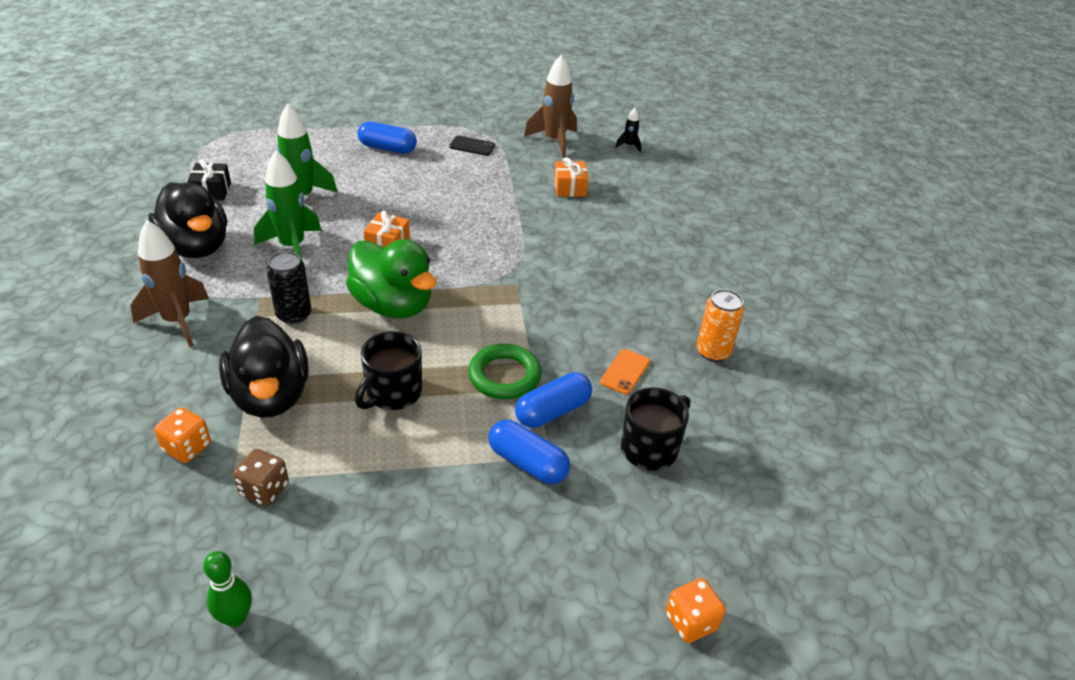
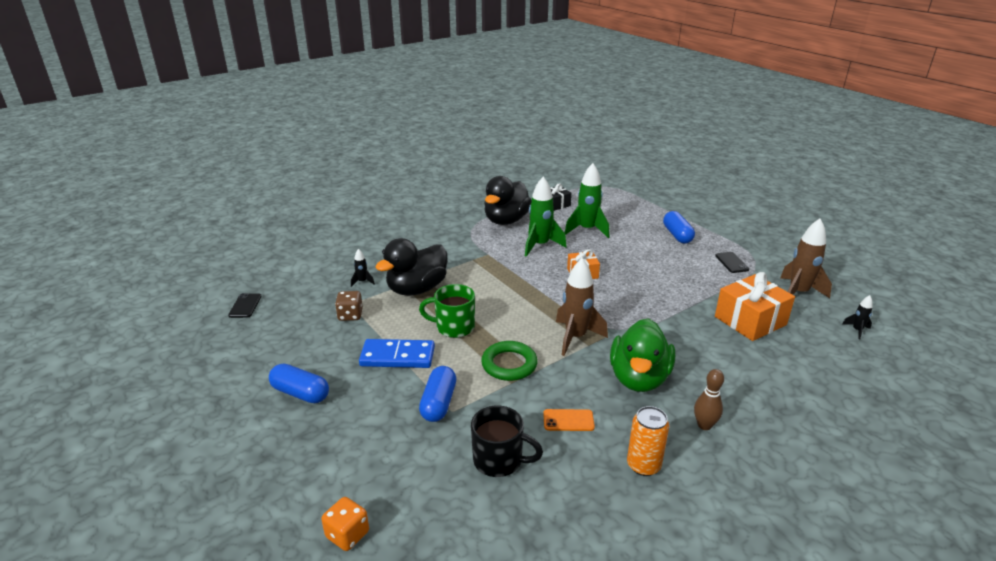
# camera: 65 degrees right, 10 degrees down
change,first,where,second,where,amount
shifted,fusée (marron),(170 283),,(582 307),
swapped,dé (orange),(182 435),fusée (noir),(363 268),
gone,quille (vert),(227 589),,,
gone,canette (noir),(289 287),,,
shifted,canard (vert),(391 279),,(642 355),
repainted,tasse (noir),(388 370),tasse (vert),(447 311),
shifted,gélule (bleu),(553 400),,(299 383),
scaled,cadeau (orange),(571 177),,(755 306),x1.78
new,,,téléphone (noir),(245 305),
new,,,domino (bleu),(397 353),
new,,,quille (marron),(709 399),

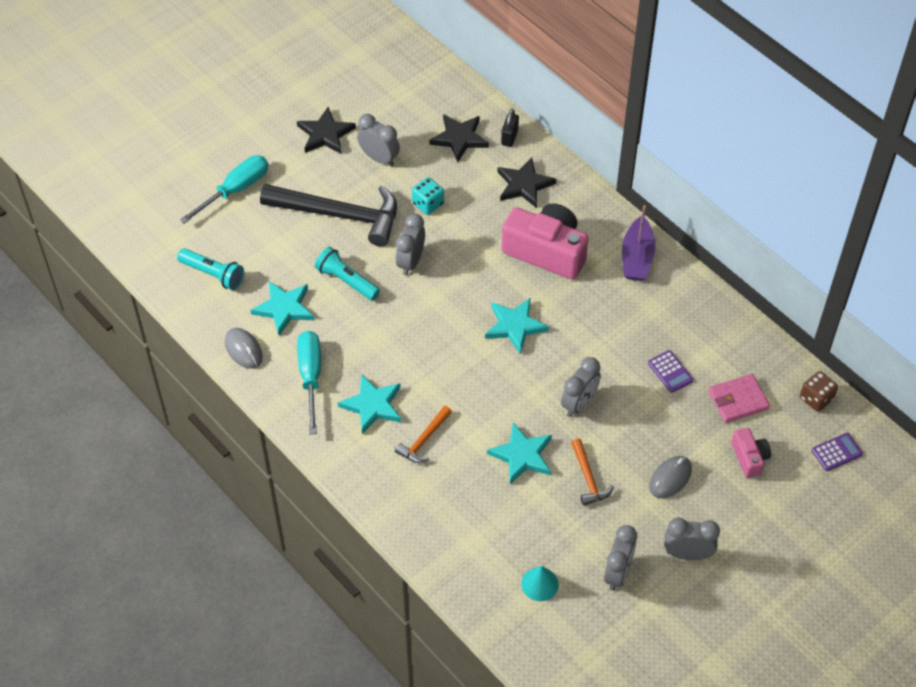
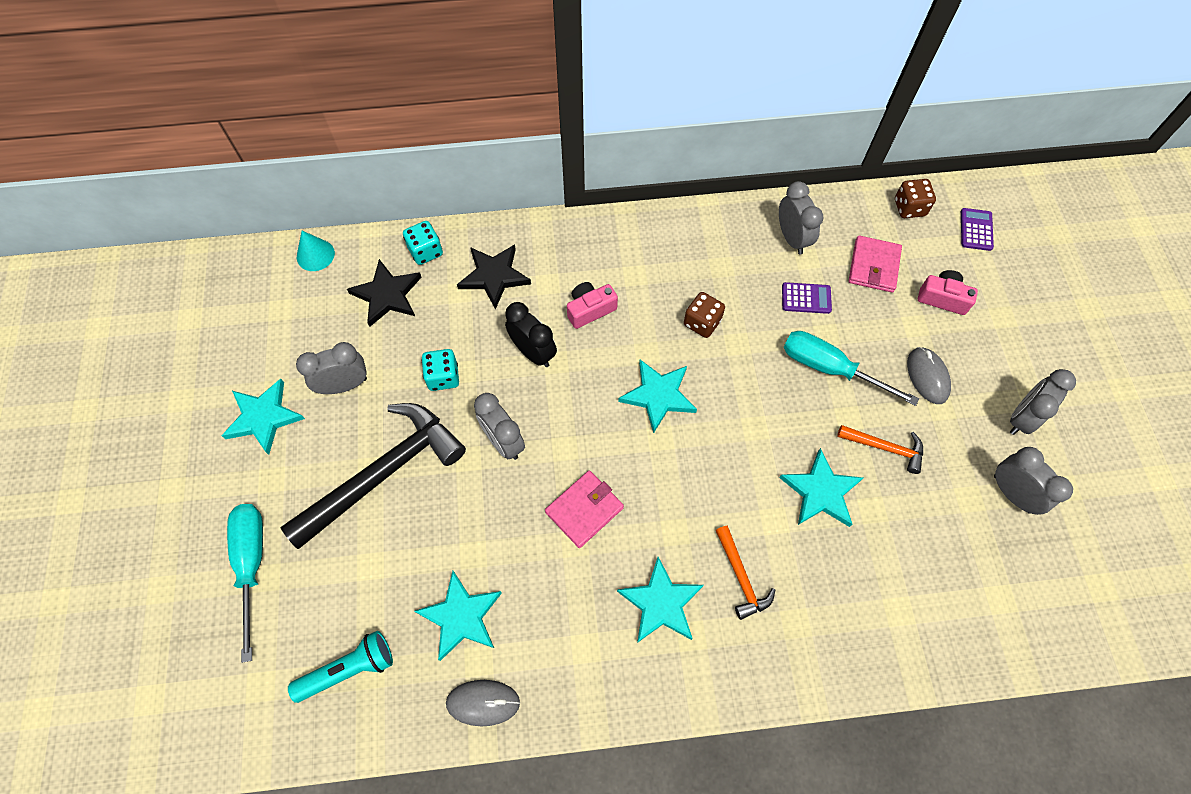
# camera: 55 degrees left, 10 degrees up
change,first,where,second,where,amount
repainted,étoile (noir),(326 130),étoile (turquoise),(263 417),
shifted,tournevis (turquoise),(309 382),,(851 368),
gone,lampe de poche (turquoise),(347 274),,,
swapped,cadenas (noir),(510 128),dé (turquoise),(423 243),
scaled,appareil photo (rose),(545 241),,(592 305),x0.50
shifted,cône (turquoise),(540 583),,(316 251),
shifted,réveil (gris),(581 387),,(801 218),
gone,bateau (violet),(638 243),,,
new,,,réveil (noir),(531 334),
new,,,portefeuille (rose),(584 509),
new,,,dé (marron),(704 315),

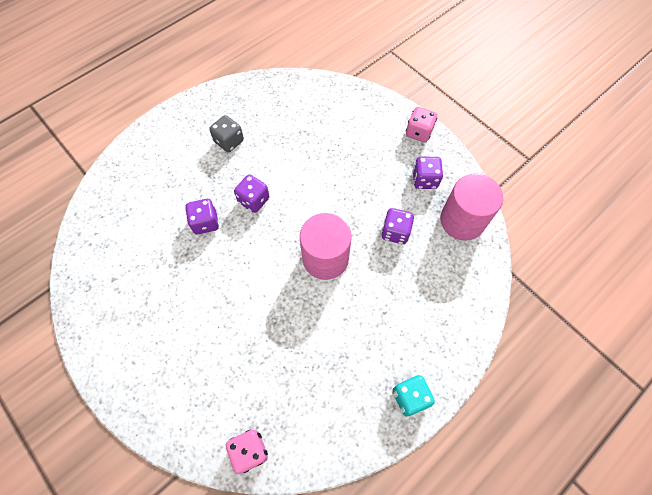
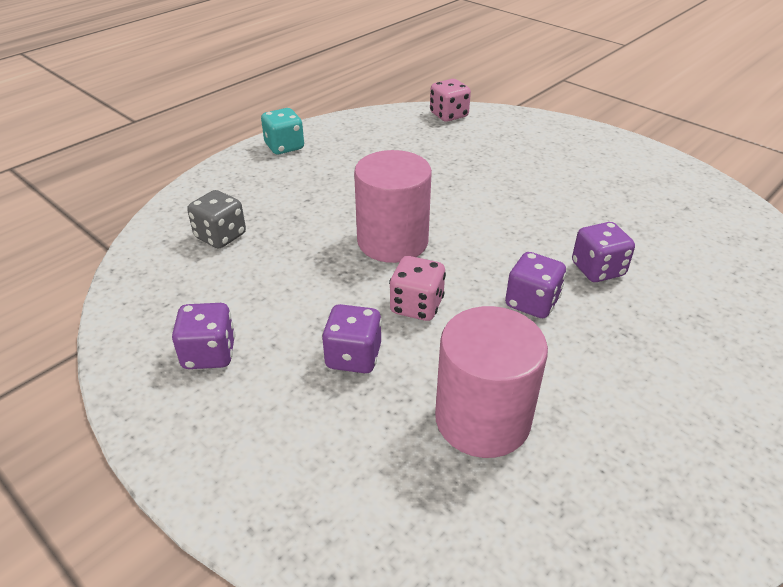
# camera: 175 degrees right, 25 degrees down
change,first,where,second,where,amount
shifted,dé (gris),(226 133),,(216 219),
shifted,dé (violet),(398 226),,(352 338),
shifted,dé (rose),(421 125),,(417 288),
shifted,cylindre (rose),(471 207),,(491 382),

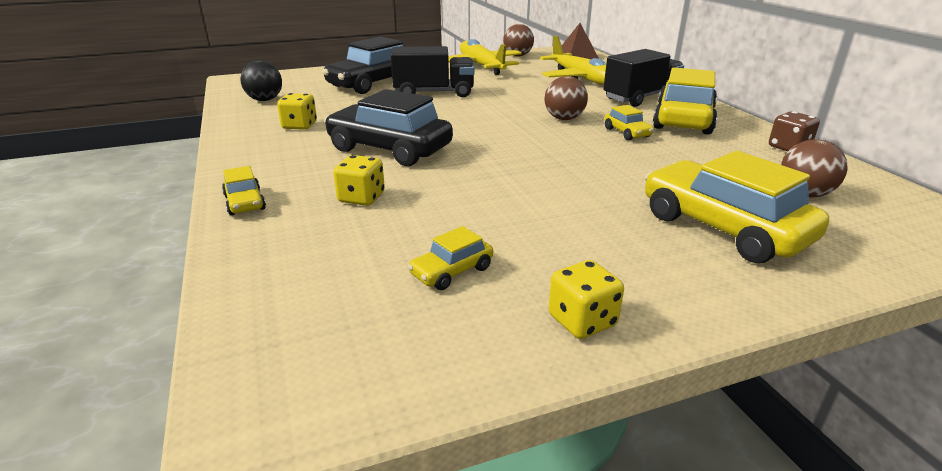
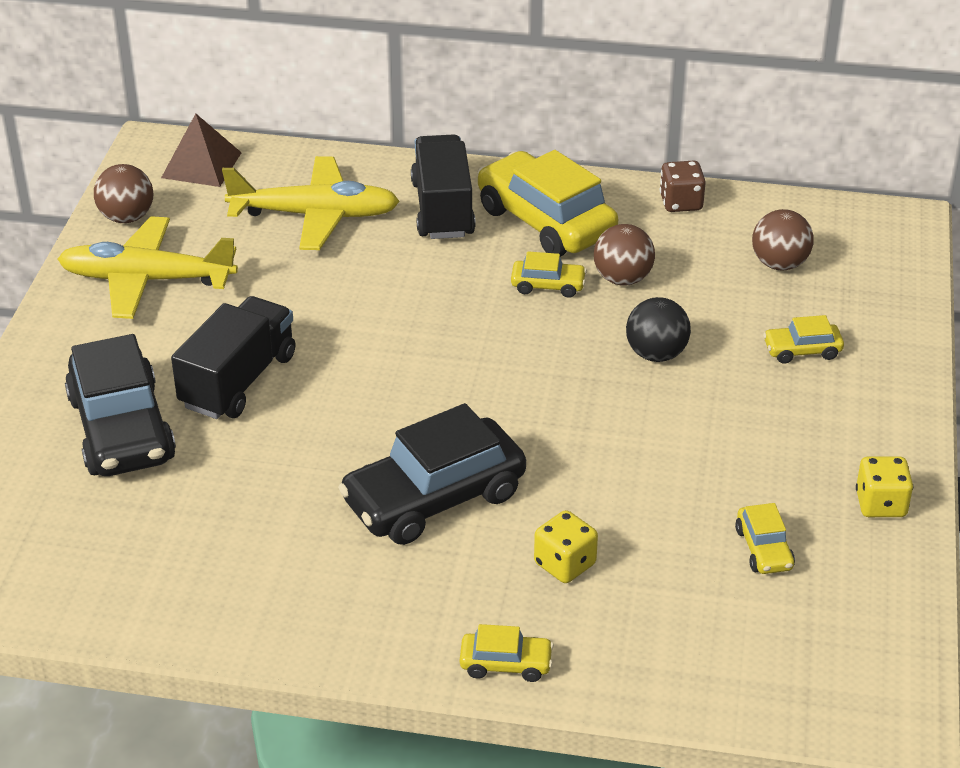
# camera: 60 degrees left, 10 degrees up
change,first,where,second,where,amount
shifted,balle (noir),(261 81),,(658 329),
gone,dé (jaune),(297 111),,,
shifted,balle (marron),(566 98),,(624 255),
scaled,voiture (jaune),(737 207),,(803 339),x0.46

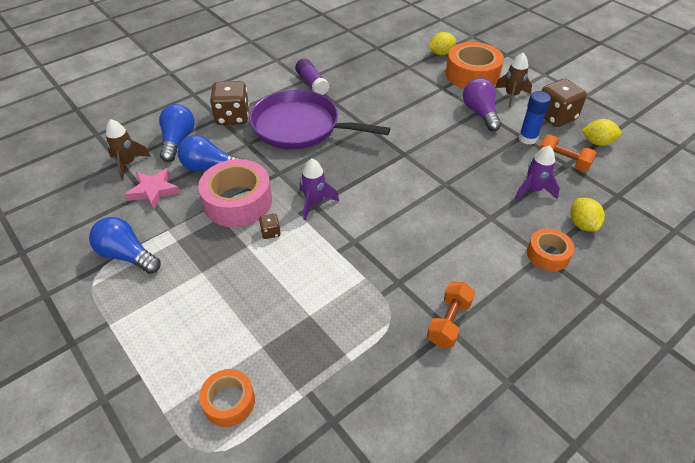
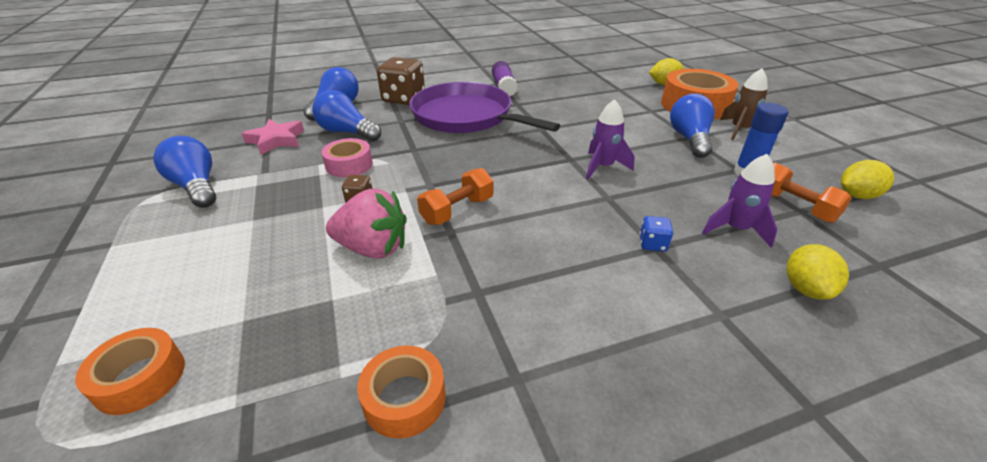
# camera: 20 degrees right, 10 degrees down
change,first,where,second,where,amount
gone,fusée (marron),(128 149),,,
scaled,ruban adhésif (rose),(235 193),,(347 157),x0.56
shifted,fusée (violet),(319 189),,(610 139),
shifted,haltère (orange),(451 315),,(455 196),
repainted,ampoule (violet),(482 104),ampoule (bleu),(692 126),
shifted,ruban adhésif (orange),(551 249),,(401 392),
gone,dé (marron),(564 103),,,
rotated,citron (jaune),(602 132),,(867 179),45 degrees counterclockwise
new,,,fraise (rose),(366 223),
new,,,dé (bleu),(656 234),

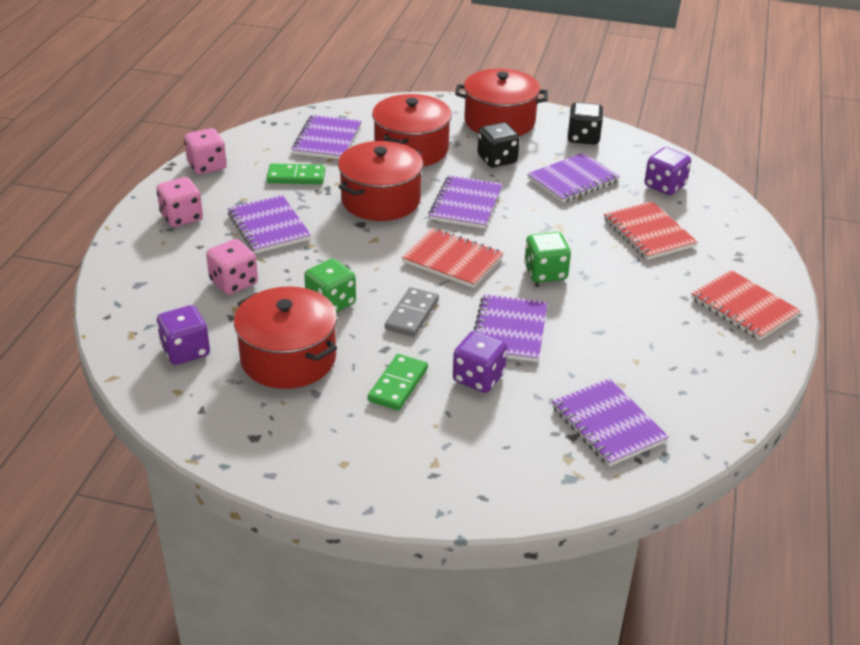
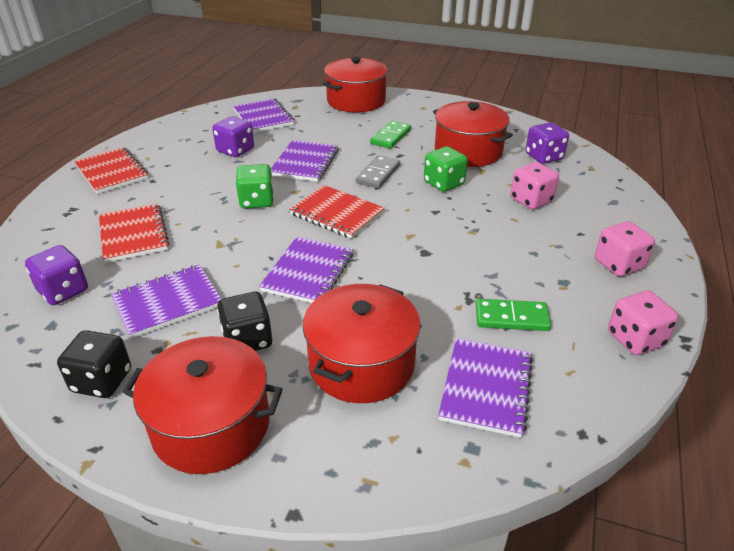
# camera: 175 degrees left, 0 degrees up
change,first,where,second,where,amount
gone,carnet (violet),(269 224),,,
shifted,marmite (rouge),(380 181),,(355 84),
shifted,dé (violet),(480 362),,(233 136),

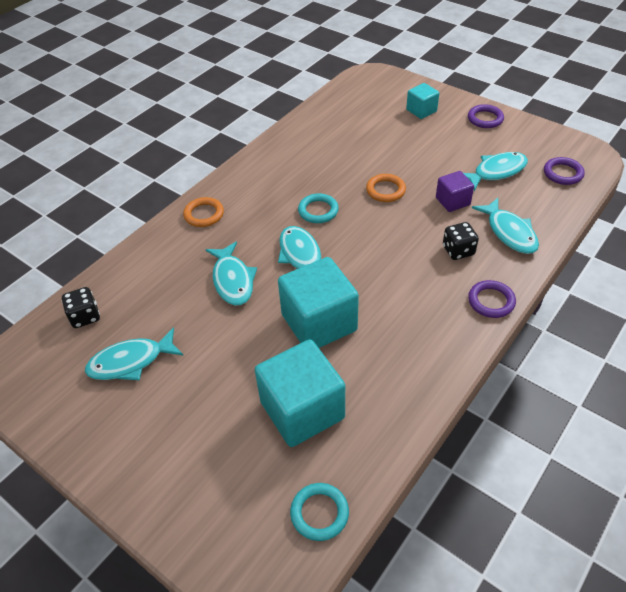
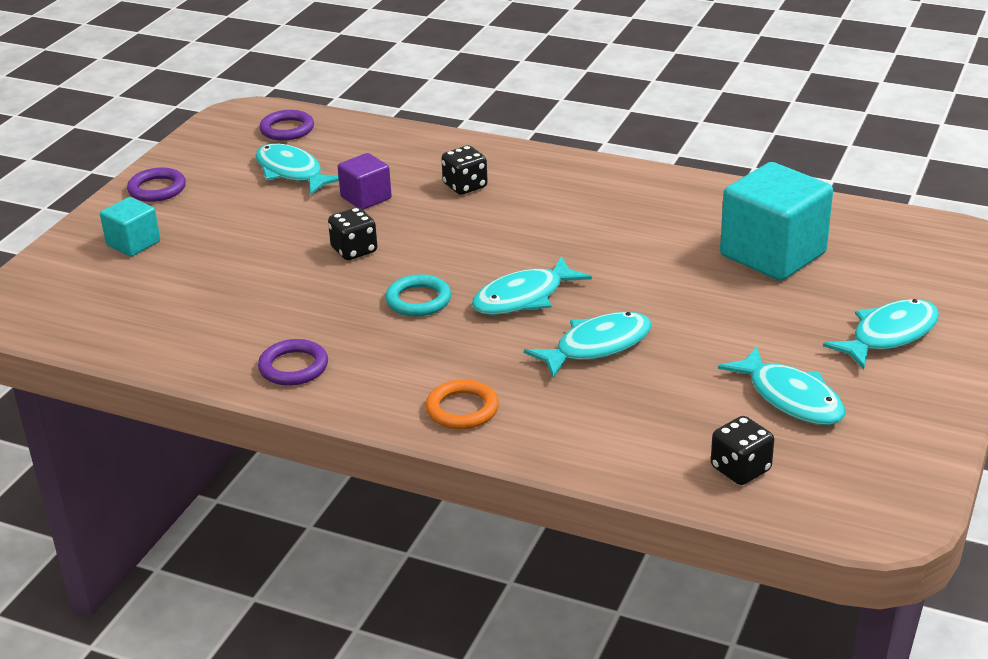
# camera: 105 degrees left, 15 degrees down
change,first,where,second,where,amount
gone,cube (turquoise),(318 302),,,
gone,anneau (turquoise),(319 512),,,
swapped,anneau (orange),(386 188),dé (noir),(352 233),
shifted,anneau (violet),(492 299),,(293 362),
shifted,poisson (turquoise),(505 226),,(881 334),

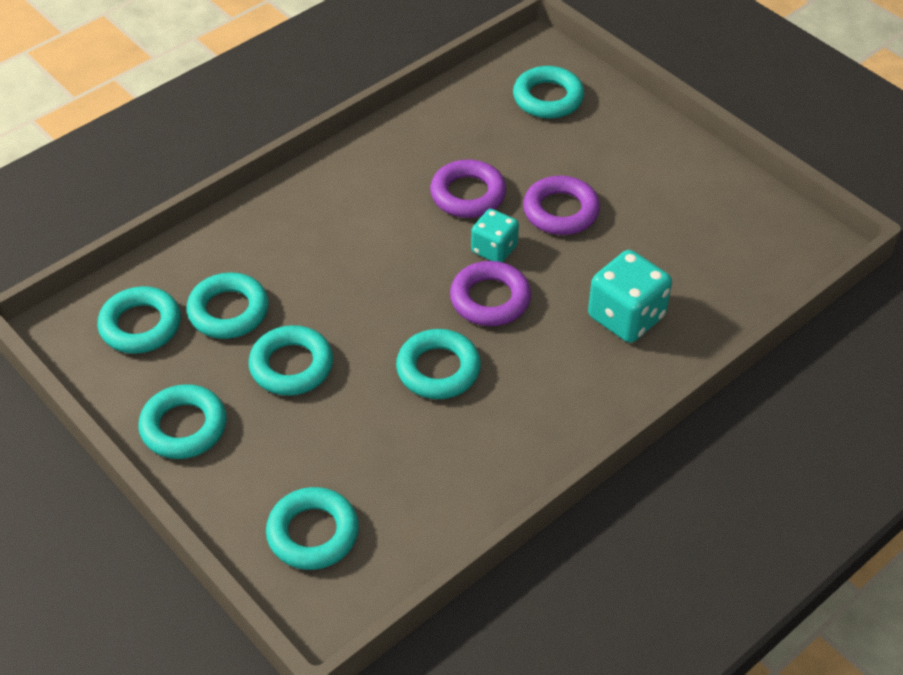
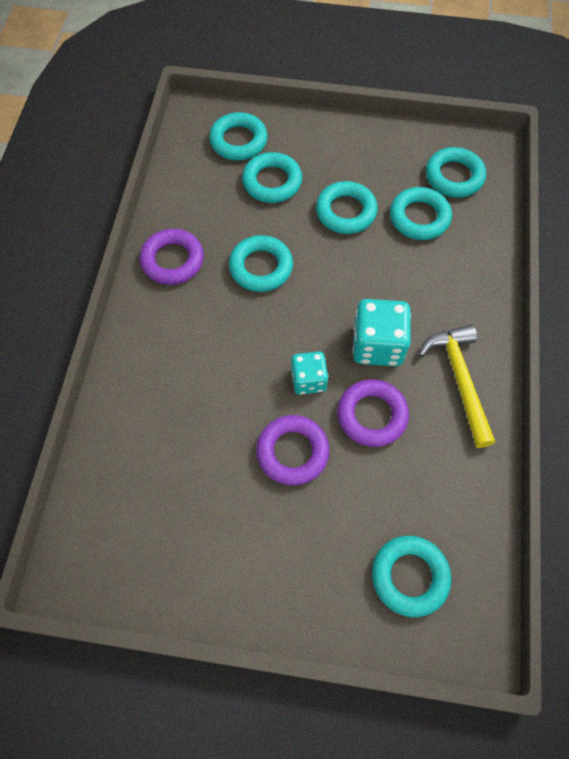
# camera: 140 degrees right, 15 degrees up
change,first,where,second,where,amount
shifted,anneau (turquoise),(182 421),,(272 177),
shifted,anneau (violet),(490 293),,(172 257),
shifted,dé (turquoise),(630 296),,(381 332),
new,,,marteau (jaune),(457 386),

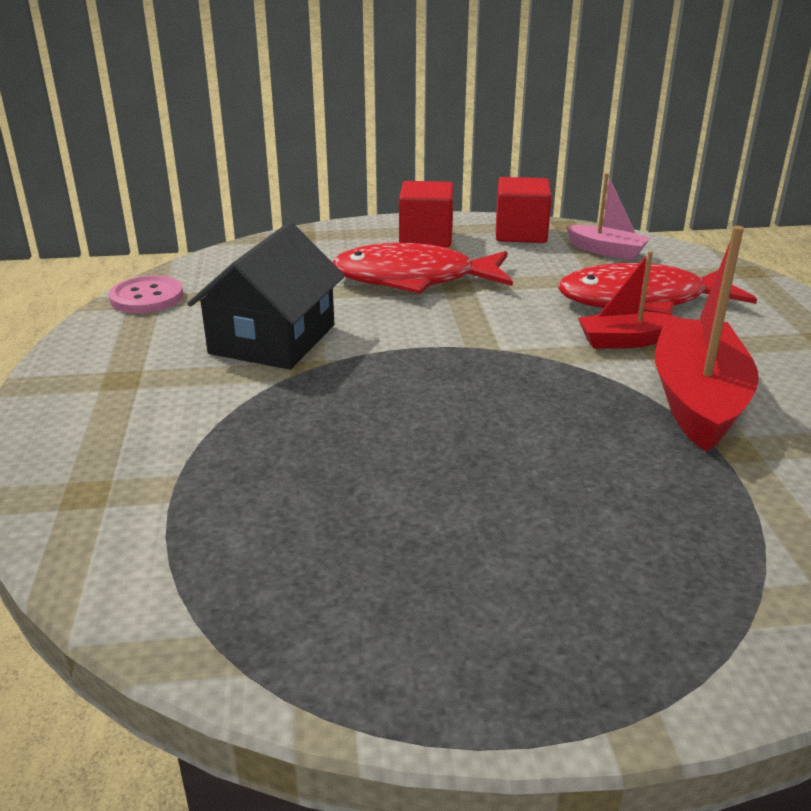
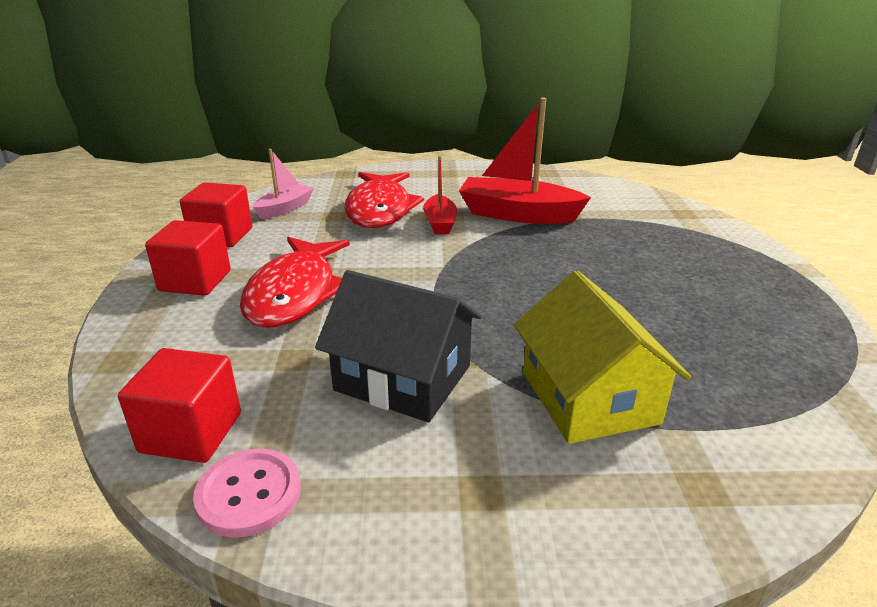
# camera: 85 degrees left, 0 degrees up
change,first,where,second,where,amount
new,,,cube (rouge),(179 405),
new,,,maison (jaune),(602 357),

